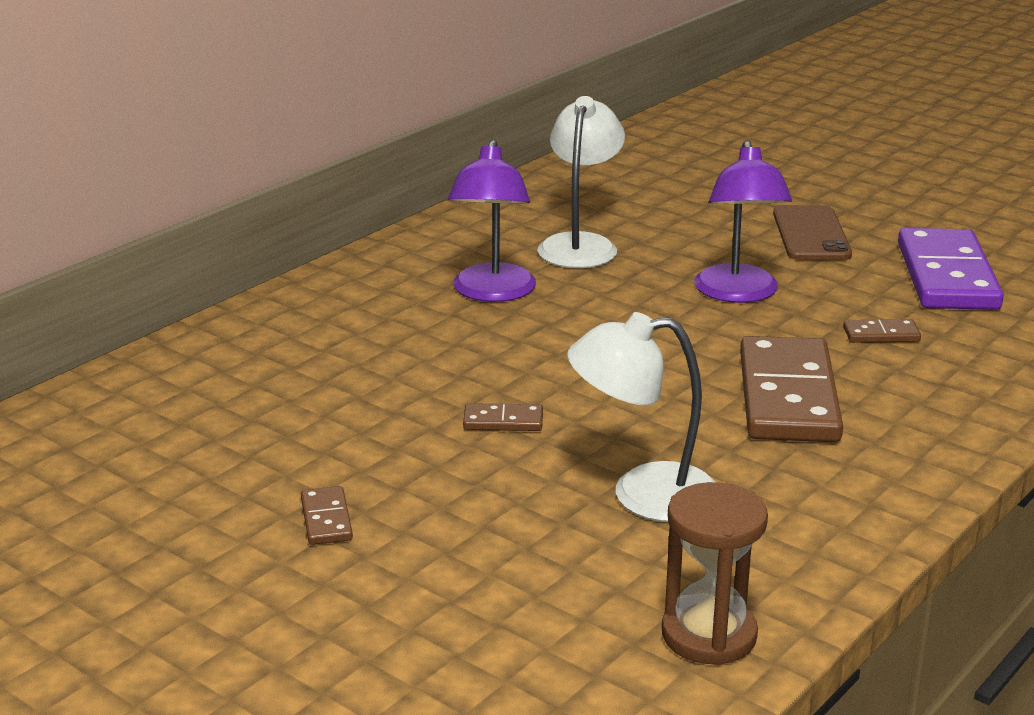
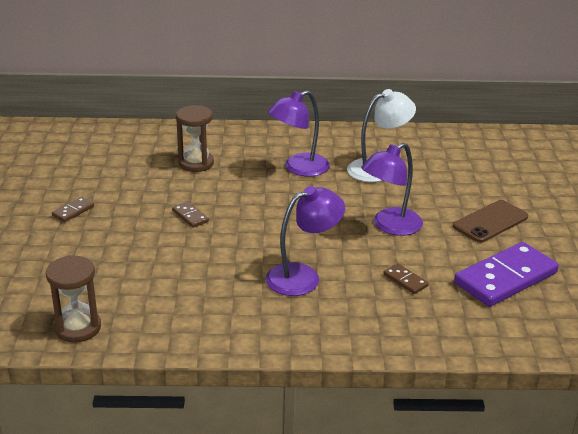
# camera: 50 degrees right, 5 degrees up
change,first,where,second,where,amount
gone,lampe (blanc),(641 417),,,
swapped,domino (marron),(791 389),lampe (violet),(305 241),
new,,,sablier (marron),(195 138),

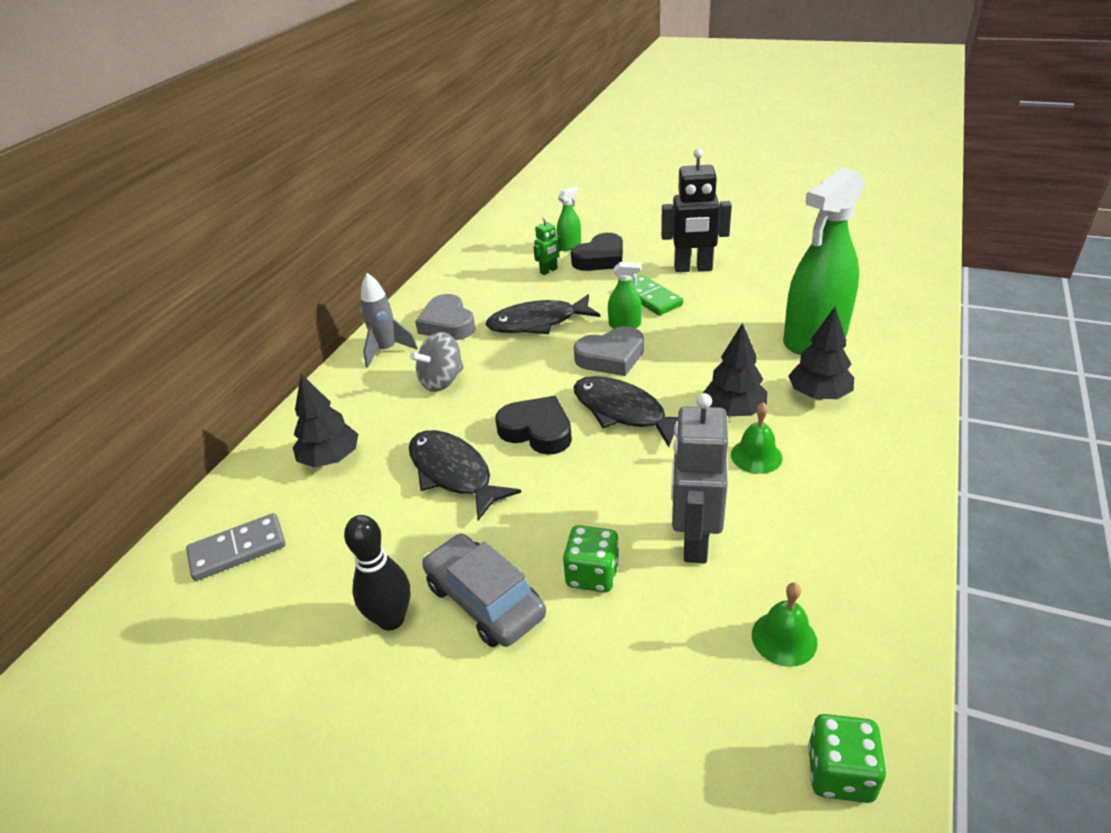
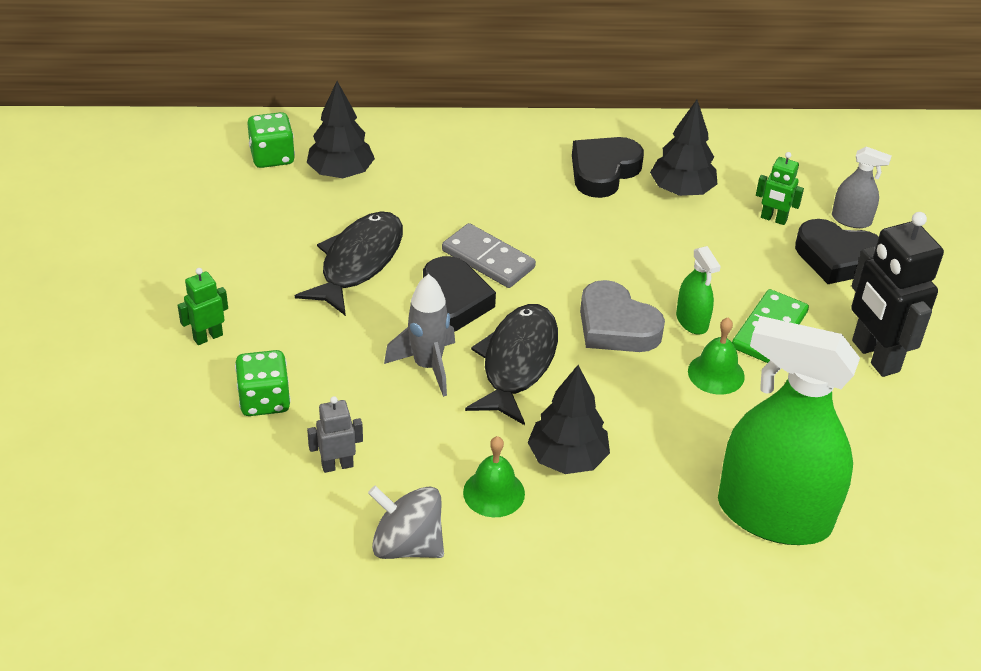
# camera: 60 degrees right, 5 degrees up
change,first,where,second,where,amount
shifted,domino (gris),(236 547),,(489 255),
gone,quille (noir),(377 572),,,
shifted,fusée (gris),(389 320),,(419 335),
shifted,toupie (gris),(437 362),,(406 522),
repainted,cœur (gris),(445 317),cœur (noir),(608 167),
swapped,voiture (gris),(484 590),robot (vert),(203 306),
gone,poisson (noir),(543 314),,,
repainted,vaporisateur (vert),(569 219),vaporisateur (gris),(862 187),
scaled,robot (gris),(699 478),,(335 434),x0.49
shifted,cloche (vert),(785 625),,(716 356),
shifted,arbre (noir),(821 353),,(683 148),
shifted,dé (vert),(847 758),,(271 140),

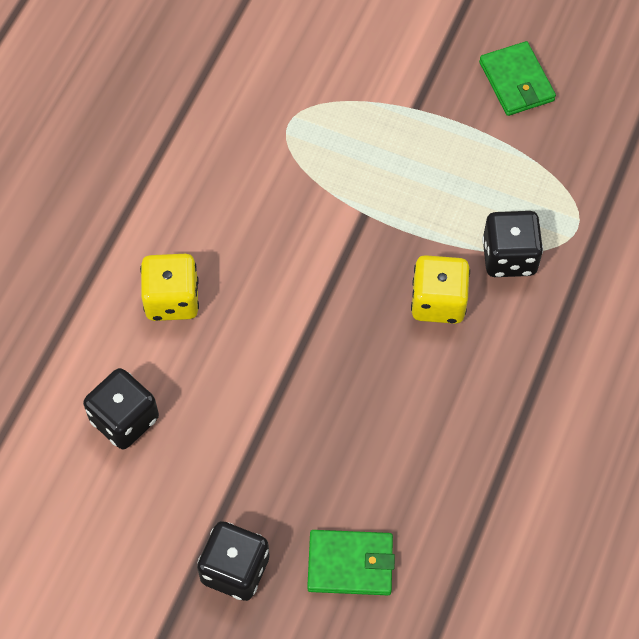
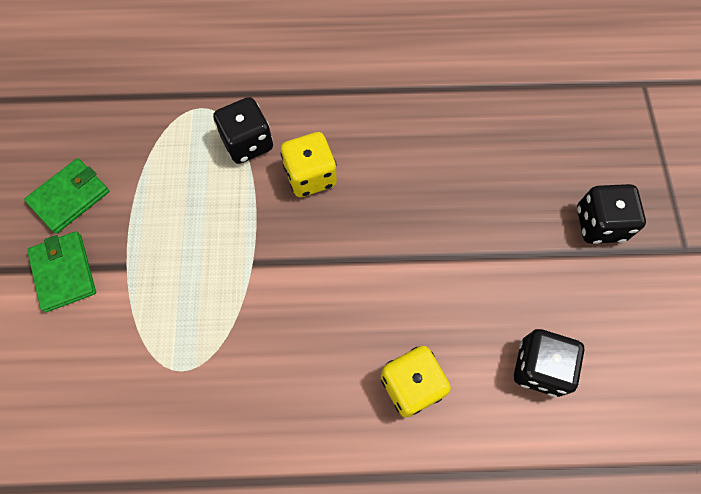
# camera: 115 degrees left, 5 degrees up
change,first,where,second,where,amount
shifted,portefeuille (vert),(351 562),,(61 272),

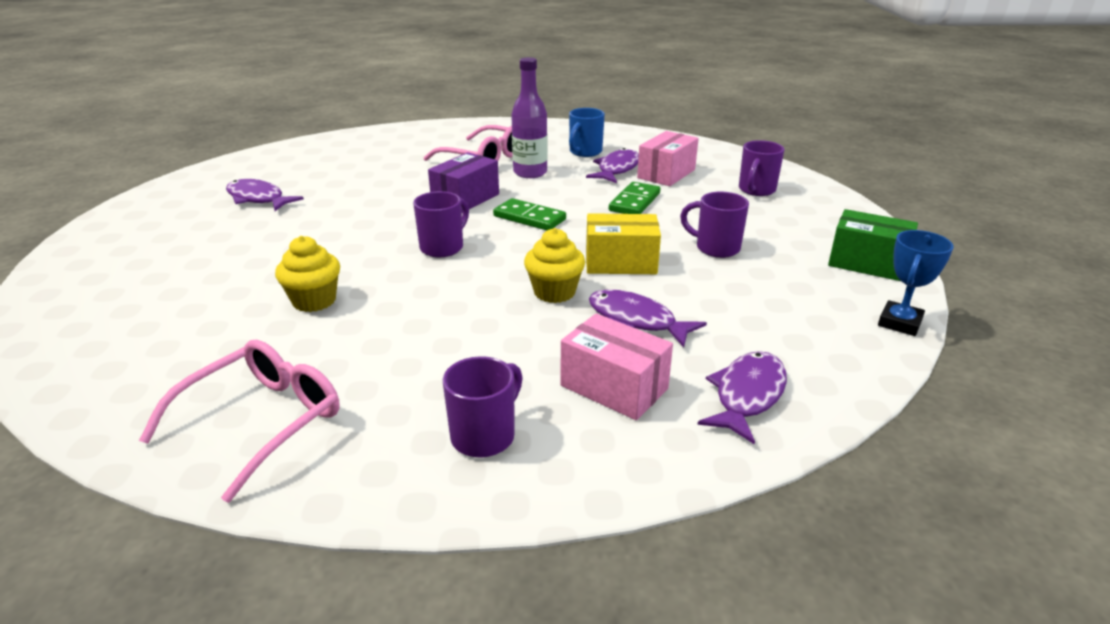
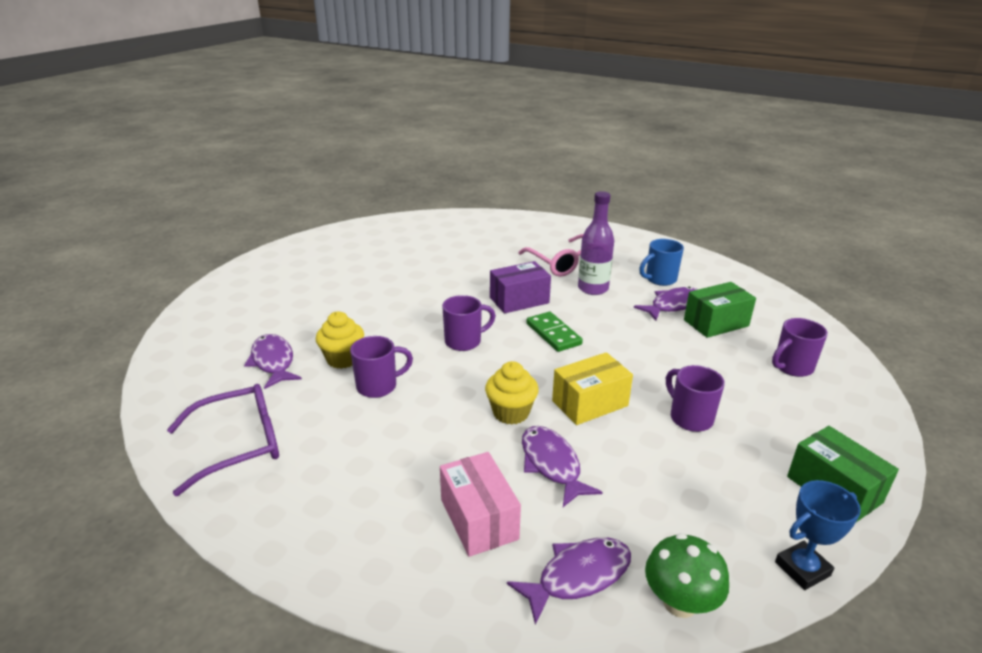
# camera: 30 degrees right, 0 degrees up
change,first,where,second,where,amount
repainted,lunettes (rose),(239 421),lunettes (violet),(223 440),
shifted,poisson (violet),(265 195),,(273 361),
shifted,tasse (violet),(483 407),,(381 367),
rotated,boîte (jaune),(623 243),,(592 388),60 degrees counterclockwise
gone,domino (vert),(634 198),,,
repainted,boîte (rose),(668 158),boîte (vert),(720 310),
new,,,champignon (vert),(687 575),

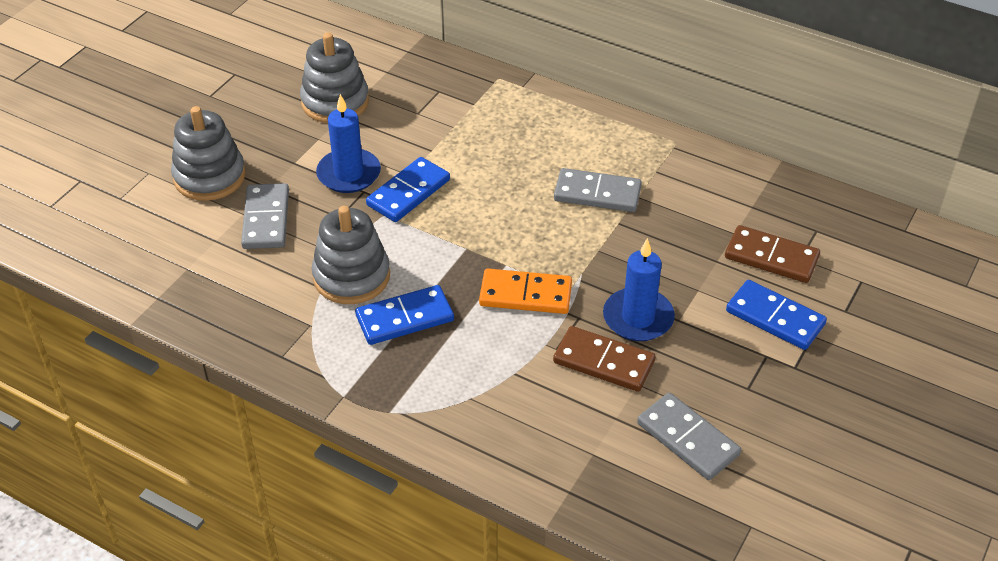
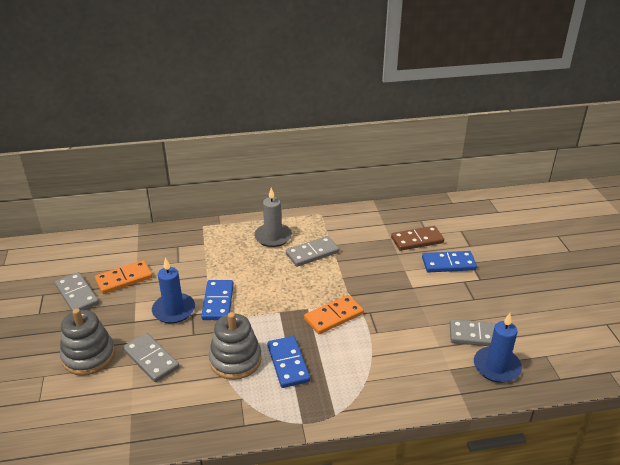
# camera: 40 degrees left, 10 degrees down
change,first,where,second,where,amount
swapped,jouet à empiler (gris),(334 78),domino (orange),(124 277),
rotated,domino (bleu),(404 315),,(288 362),45 degrees counterclockwise
gone,domino (marron),(604 359),,,
shifted,bougie (bleu),(639 289),,(498 348),
new,,,domino (gris),(77 292),
new,,,bougie (gris),(273 217),

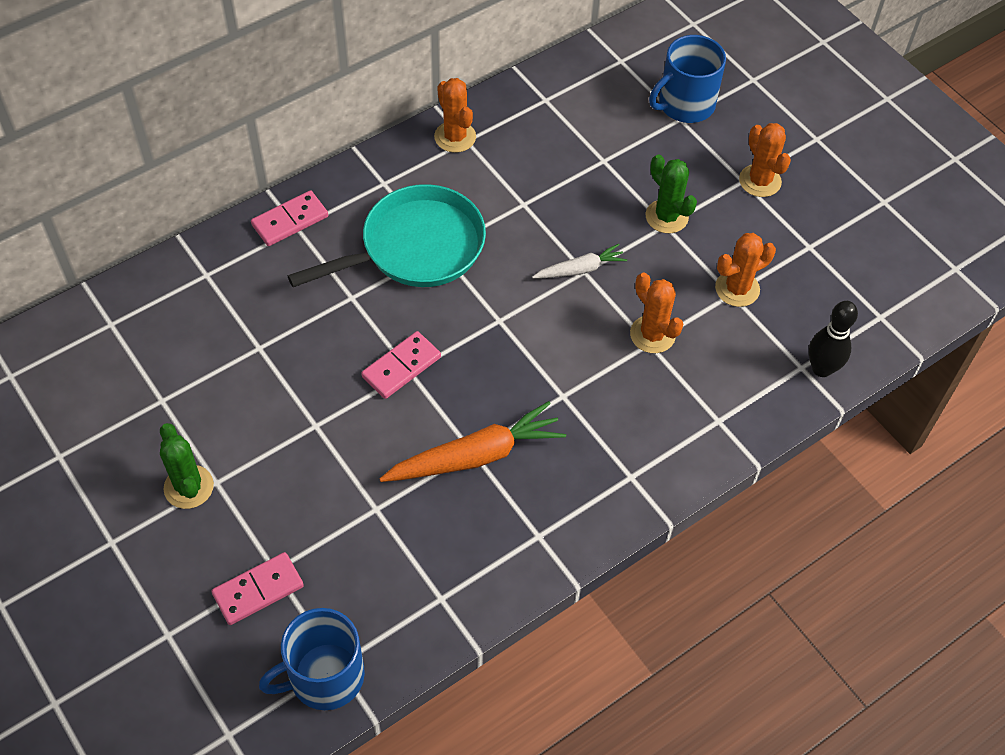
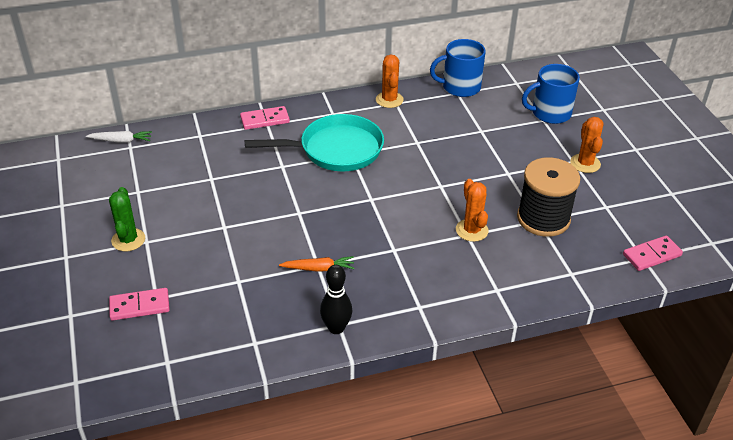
# camera: 20 degrees right, 15 degrees down
change,first,where,second,where,amount
shifted,tasse (bleu),(312 659),,(458 68),
shifted,domino (rose),(401 365),,(653 253),
scaled,carotte (orange),(472 441),,(317 264),x0.56
shifted,carotte (blanc),(579 261),,(119 137),
gone,cactus (vert),(671 194),,,
swapped,cactus (orange),(745 270),bobine (noir),(548 197),
shifted,quille (noir),(833 339),,(336 299),

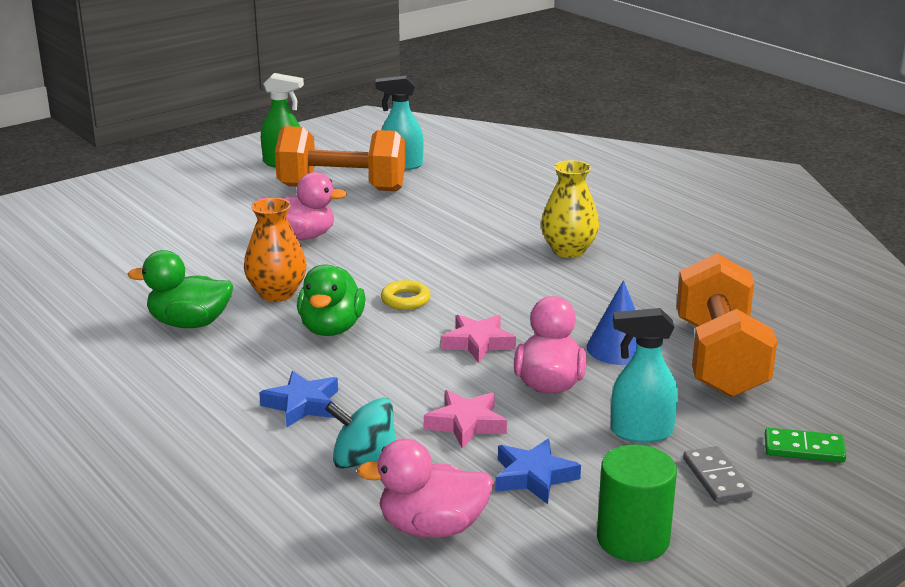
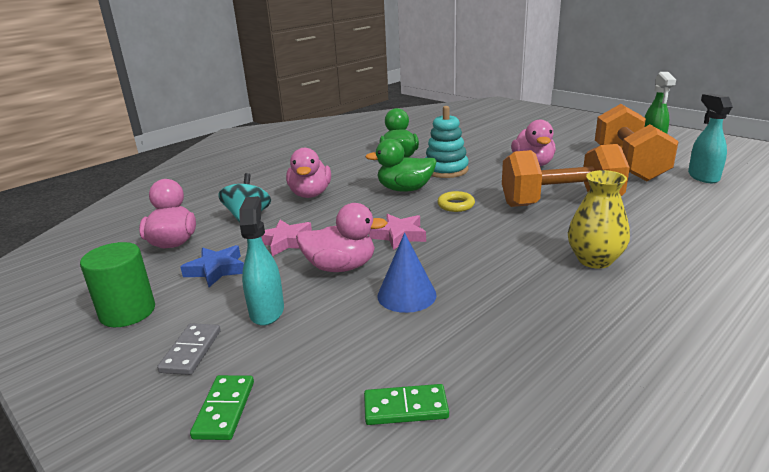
# camera: 85 degrees right, 0 degrees up
change,first,where,second,where,amount
swapped,vase (orange),(275 250),jouet à empiler (turquoise),(447 142),
swapped,étoile (bleu),(298 399),canard (rose),(308 173),
shifted,haltère (orange),(726 325),,(566 175),
rotated,domino (gris),(718 474),,(188 349),60 degrees counterclockwise
new,,,domino (vert),(406 404),

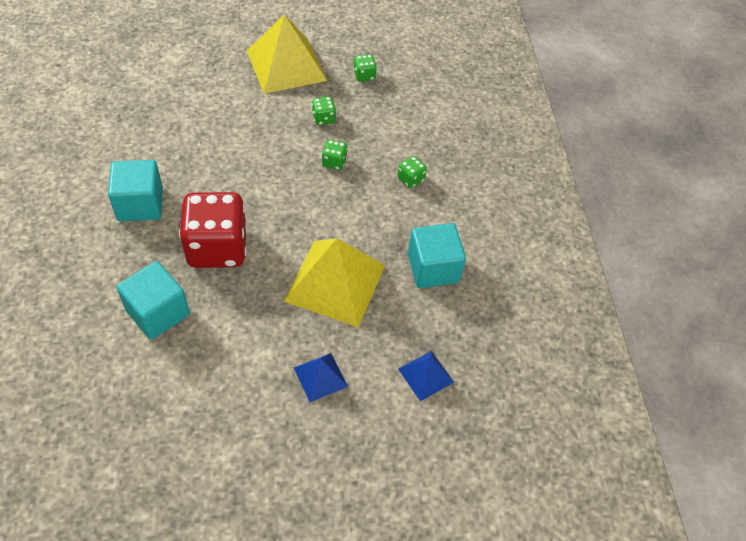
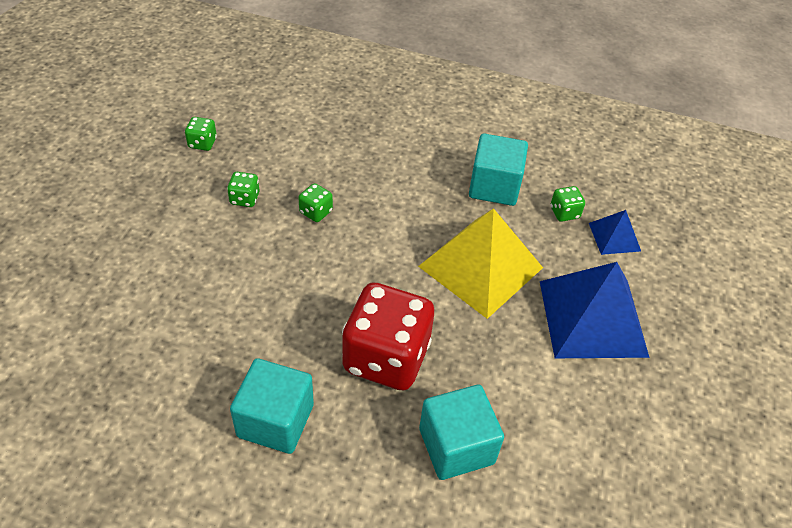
# camera: 65 degrees left, 5 degrees down
change,first,where,second,where,amount
gone,pyramide (jaune),(287 54),,,
scaled,pyramide (bleu),(321 377),,(595 310),x2.05
shifted,dé (vert),(412 172),,(567 204),

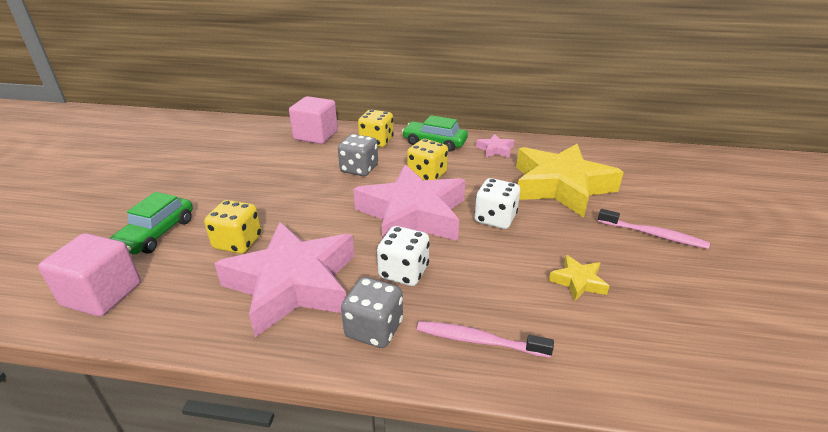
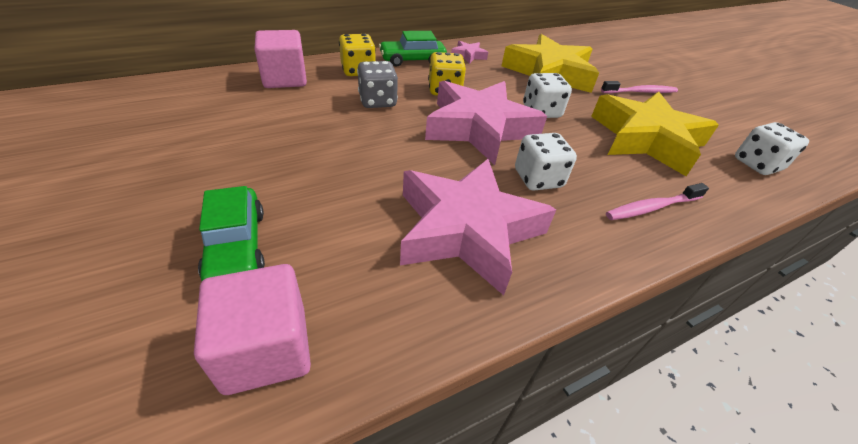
# camera: 40 degrees left, 10 degrees up
change,first,where,second,where,amount
gone,dé (jaune),(233 227),,,
gone,dé (gris),(372 312),,,
scaled,étoile (jaune),(579 278),,(655 134),x2.44
new,,,dé (blanc),(772 148),

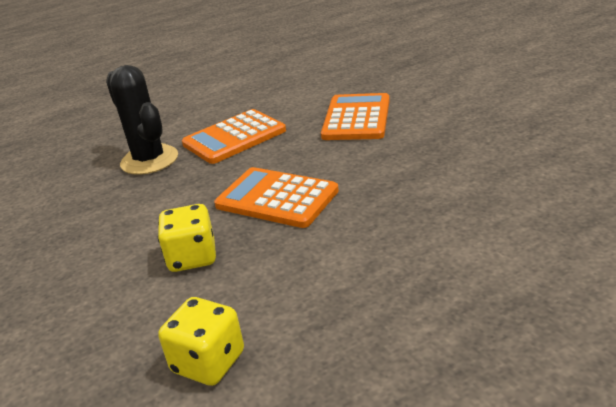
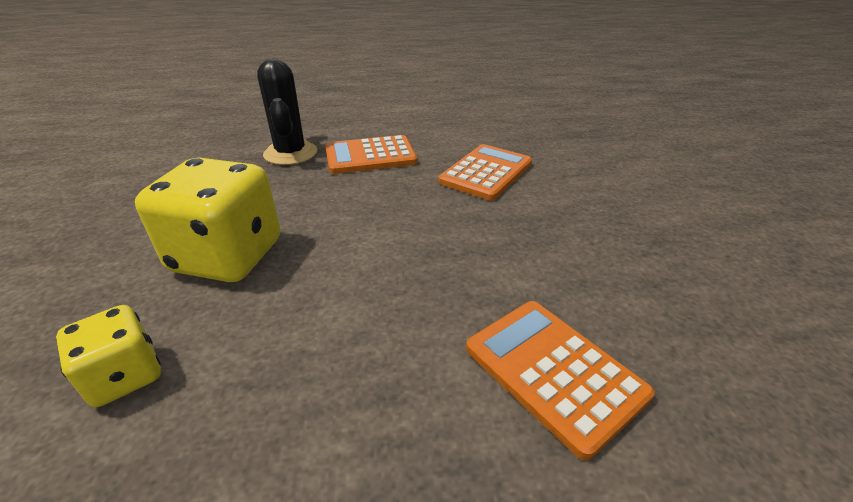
# camera: 20 degrees right, 5 degrees up
change,first,where,second,where,amount
scaled,dé (jaune),(187 238),,(207 219),x1.82
shifted,calculatrice (orange),(276 197),,(560 380),

